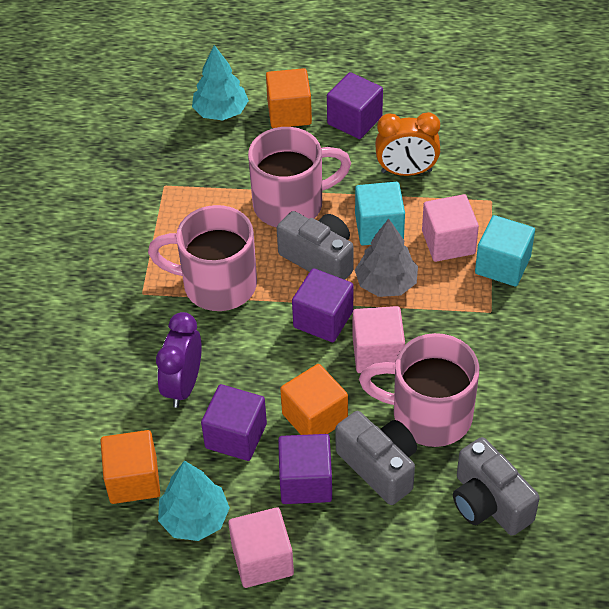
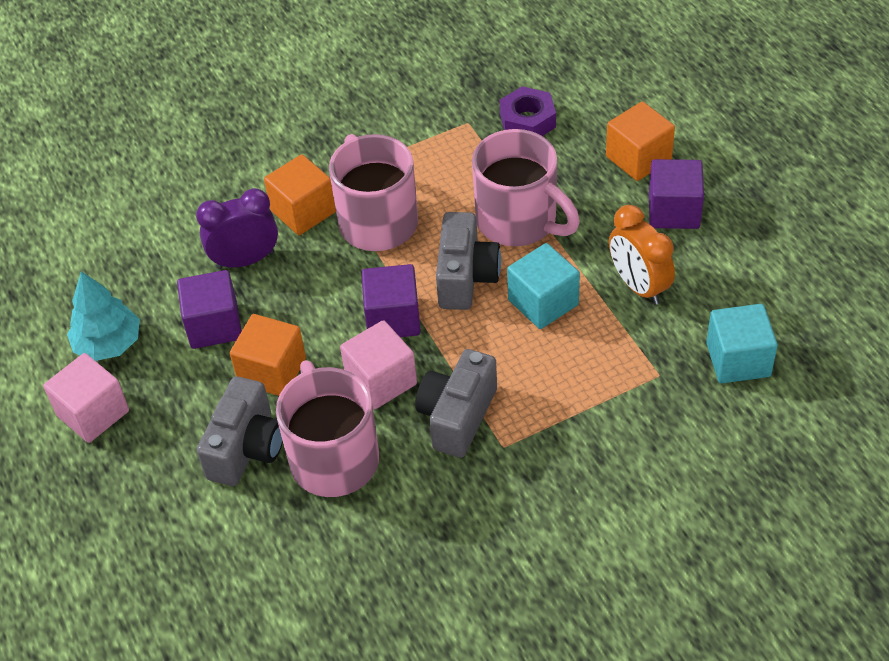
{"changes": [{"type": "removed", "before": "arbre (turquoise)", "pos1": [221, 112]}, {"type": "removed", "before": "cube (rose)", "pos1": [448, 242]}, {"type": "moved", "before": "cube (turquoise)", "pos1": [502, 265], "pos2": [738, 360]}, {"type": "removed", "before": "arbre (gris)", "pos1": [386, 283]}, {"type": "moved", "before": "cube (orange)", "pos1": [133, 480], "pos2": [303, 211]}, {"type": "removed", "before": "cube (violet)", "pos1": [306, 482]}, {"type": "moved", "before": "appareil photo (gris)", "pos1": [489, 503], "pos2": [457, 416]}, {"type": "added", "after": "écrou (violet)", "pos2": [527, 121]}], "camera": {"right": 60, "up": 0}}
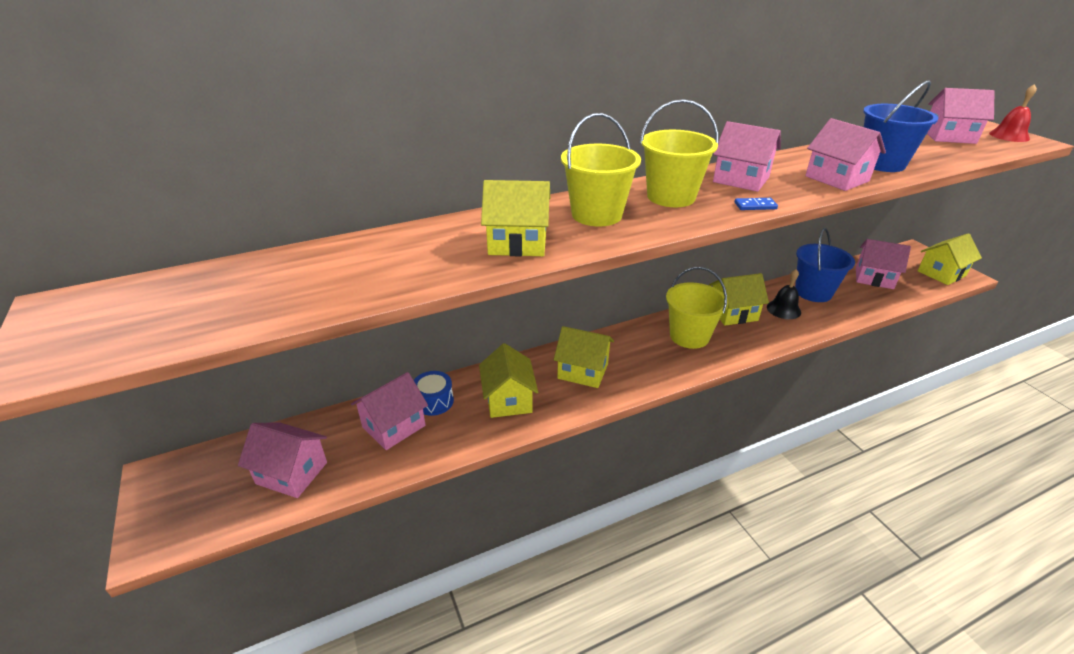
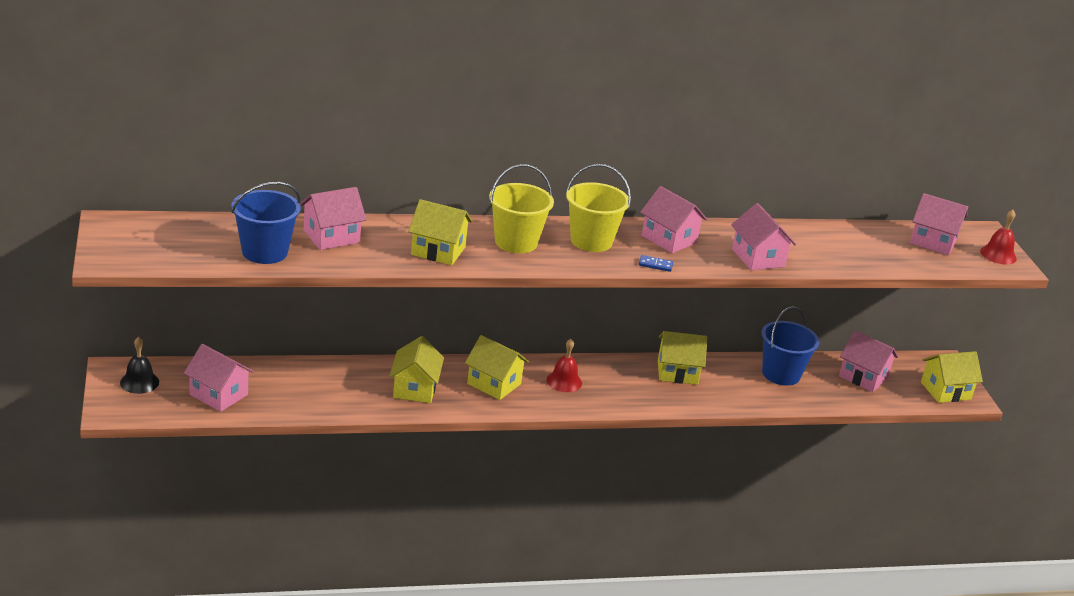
{"changes": [{"type": "moved", "before": "seau (bleu)", "pos1": [881, 164], "pos2": [264, 252]}, {"type": "removed", "before": "seau (jaune)", "pos1": [689, 336]}, {"type": "moved", "before": "cloche (noir)", "pos1": [783, 309], "pos2": [139, 382]}, {"type": "removed", "before": "tambour (bleu)", "pos1": [434, 401]}, {"type": "moved", "before": "maison (rose)", "pos1": [394, 426], "pos2": [331, 236]}, {"type": "added", "after": "cloche (rouge)", "pos2": [564, 381]}], "camera": {"right": 10, "up": -5}}
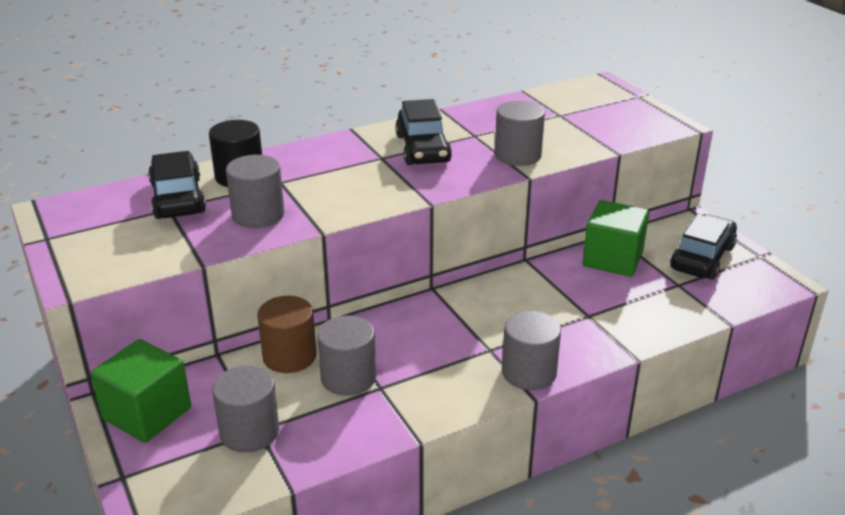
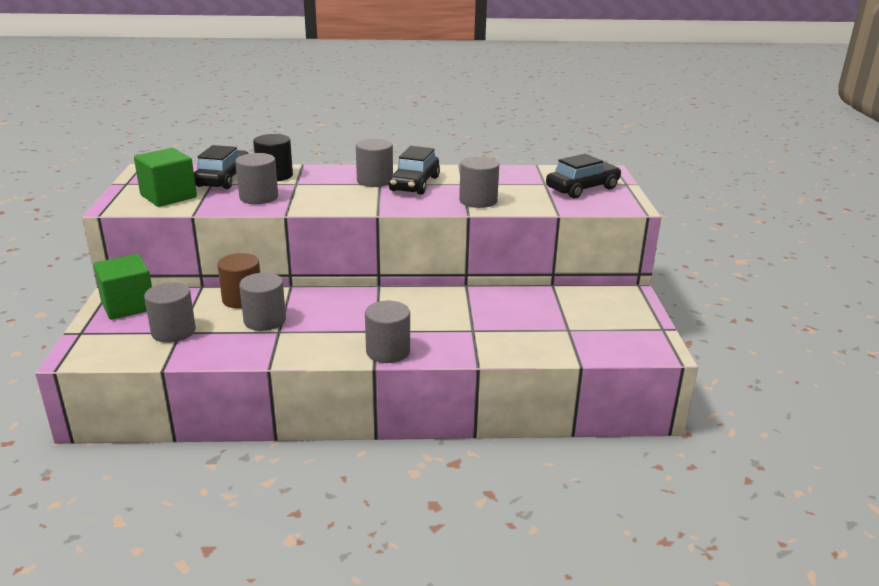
{"changes": [{"type": "moved", "before": "cube (vert)", "pos1": [612, 259], "pos2": [168, 196]}, {"type": "moved", "before": "voiture (noir)", "pos1": [702, 258], "pos2": [582, 188]}, {"type": "added", "after": "cylindre (gris)", "pos2": [375, 181]}], "camera": {"right": 25, "up": -5}}
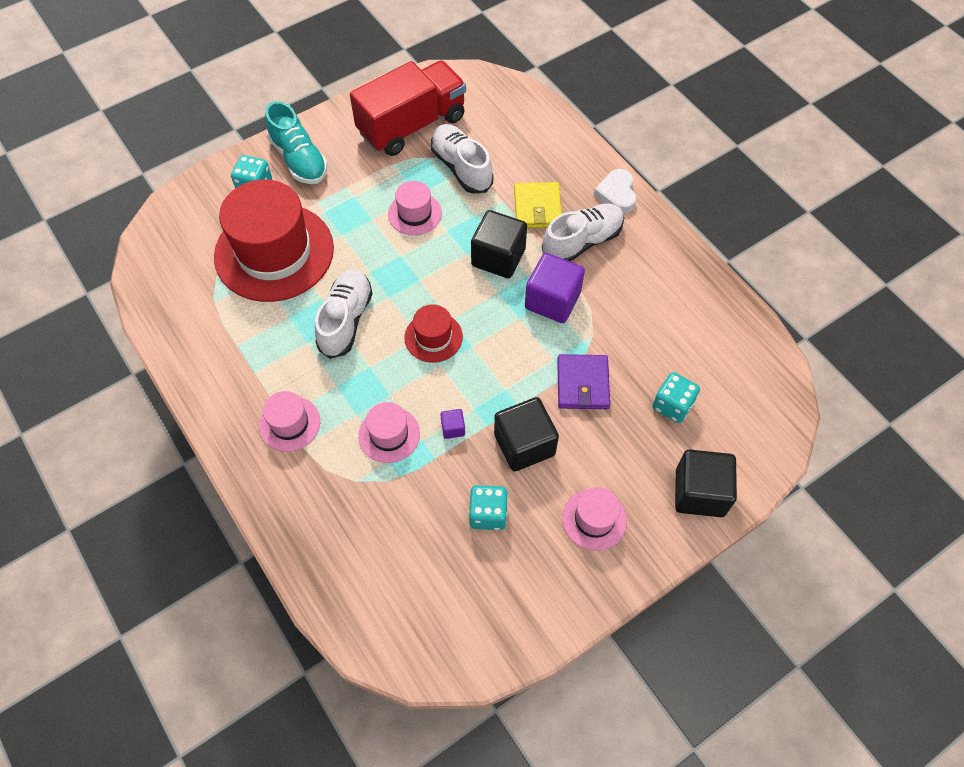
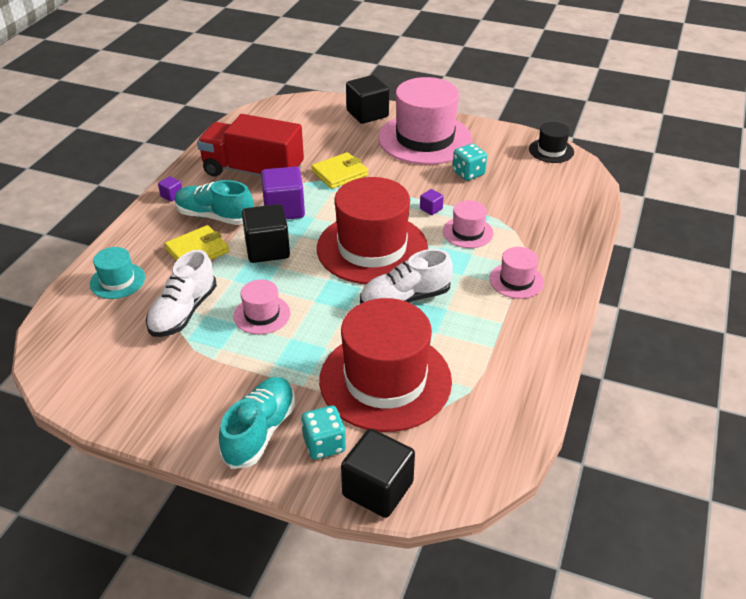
{"changes": [{"type": "moved", "before": "camion (rouge)", "pos1": [412, 125], "pos2": [253, 171]}, {"type": "removed", "before": "cœur (blanc)", "pos1": [616, 194]}, {"type": "recoloured", "before": "chaussure (blanc)", "after": "chaussure (turquoise)", "pos1": [582, 242], "pos2": [215, 216]}, {"type": "resized", "before": "chapeau (rouge)", "pos1": [433, 337], "pos2": [372, 248], "scale": 2.15}, {"type": "recoloured", "before": "portefeuille (violet)", "after": "portefeuille (jaune)", "pos1": [582, 384], "pos2": [340, 173]}, {"type": "removed", "before": "dé (turquoise)", "pos1": [672, 405]}, {"type": "moved", "before": "cube (noir)", "pos1": [524, 444], "pos2": [378, 489]}, {"type": "resized", "before": "chapeau (rose)", "pos1": [594, 519], "pos2": [425, 139], "scale": 2.15}, {"type": "added", "after": "chapeau (noir)", "pos2": [551, 150]}, {"type": "added", "after": "cube (violet)", "pos2": [172, 196]}, {"type": "added", "after": "chapeau (turquoise)", "pos2": [117, 281]}], "camera": {"right": -125, "up": -20}}
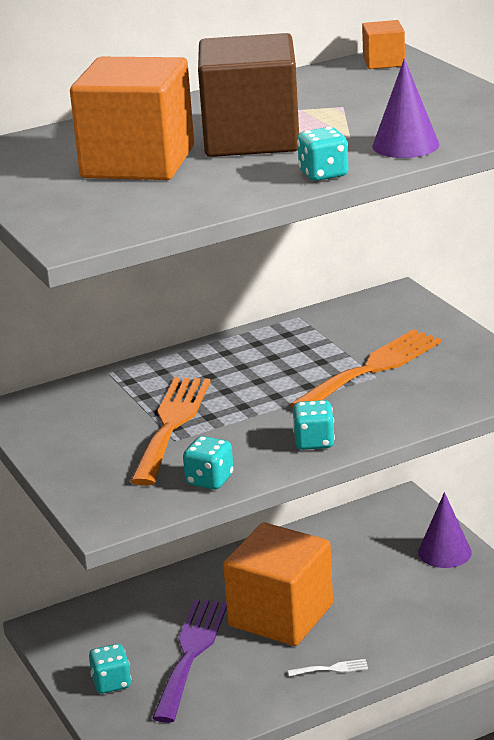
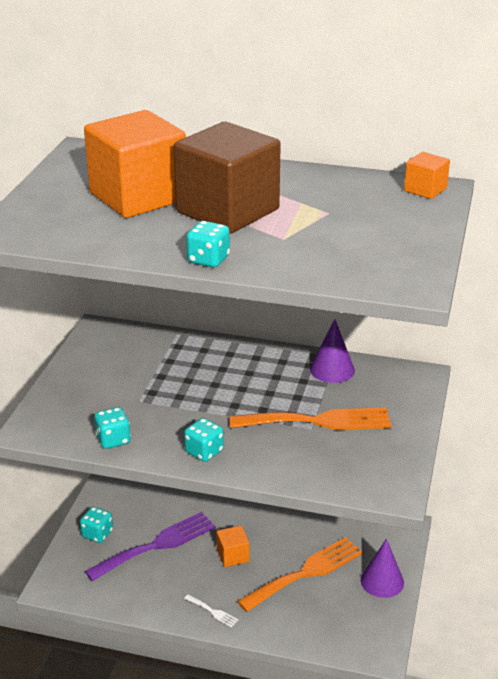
{"changes": [{"type": "moved", "before": "cône (violet)", "pos1": [405, 145], "pos2": [332, 369]}, {"type": "moved", "before": "fourchette (orange)", "pos1": [171, 425], "pos2": [306, 573]}, {"type": "resized", "before": "cube (orange)", "pos1": [281, 615], "pos2": [233, 555], "scale": 0.44}], "camera": {"right": 40, "up": 5}}
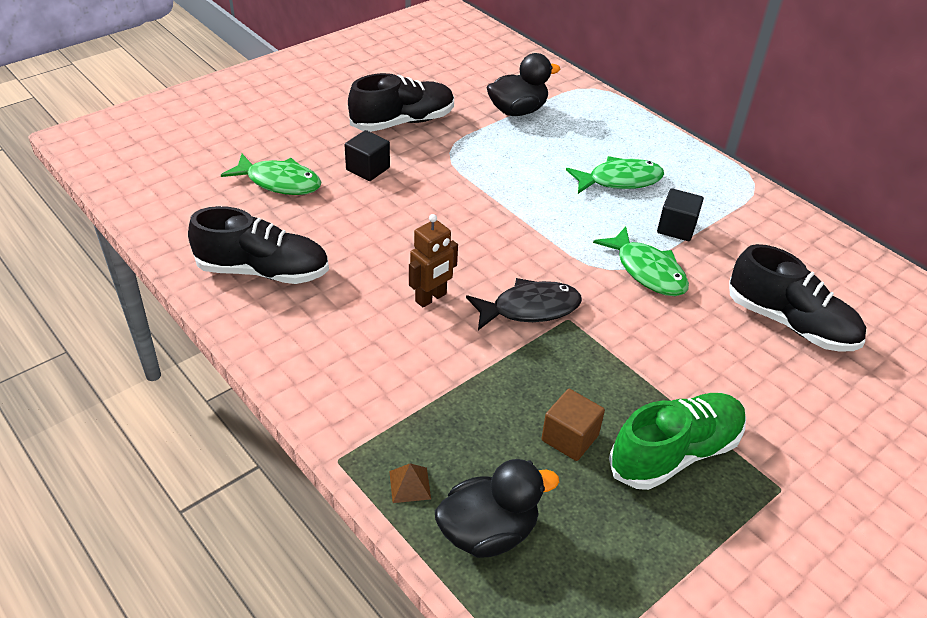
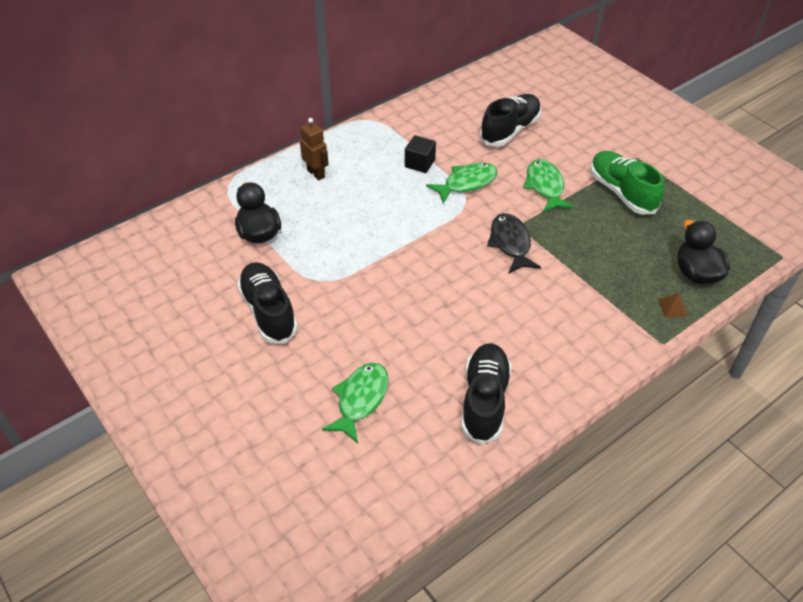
{"changes": [{"type": "removed", "before": "cube (noir)", "pos1": [368, 169]}, {"type": "moved", "before": "poisson (vert)", "pos1": [619, 180], "pos2": [545, 186]}, {"type": "moved", "before": "robot (marron)", "pos1": [431, 298], "pos2": [316, 173]}, {"type": "removed", "before": "cube (marron)", "pos1": [570, 438]}], "camera": {"right": -85, "up": 5}}
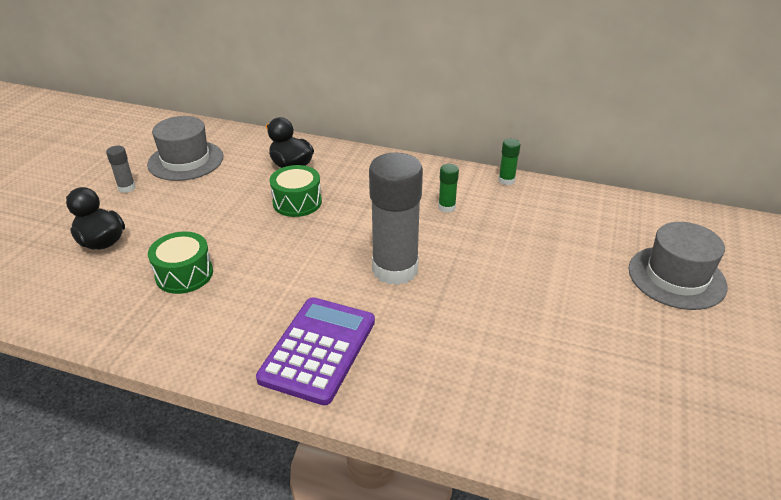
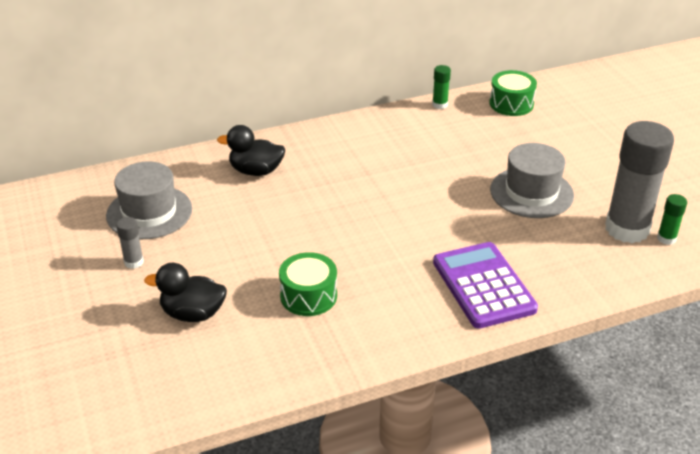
{"changes": [{"type": "moved", "before": "bâton de colle (gris)", "pos1": [395, 269], "pos2": [627, 229]}, {"type": "moved", "before": "bâton de colle (vert)", "pos1": [446, 207], "pos2": [666, 238]}, {"type": "moved", "before": "tambour (vert)", "pos1": [297, 202], "pos2": [511, 104]}, {"type": "moved", "before": "chapeau (gris)", "pos1": [676, 277], "pos2": [531, 192]}], "camera": {"right": -40, "up": 0}}
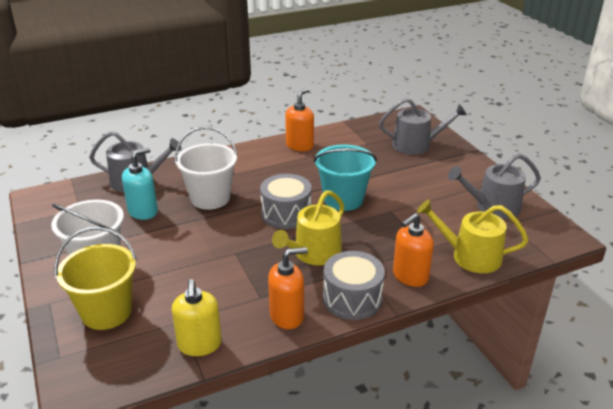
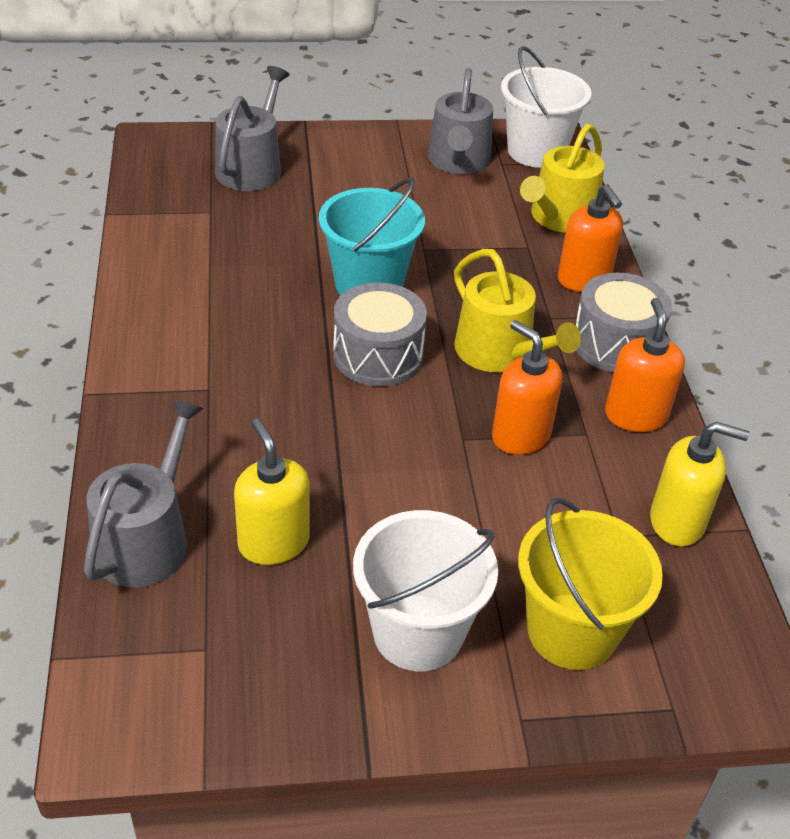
{"changes": [{"type": "moved", "before": "distributeur de savon (orange)", "pos1": [300, 145], "pos2": [520, 435]}, {"type": "moved", "before": "seau (blanc)", "pos1": [210, 198], "pos2": [536, 151]}, {"type": "recoloured", "before": "distributeur de savon (turquoise)", "after": "distributeur de savon (jaune)", "pos1": [143, 211], "pos2": [273, 542]}], "camera": {"right": -75, "up": 10}}
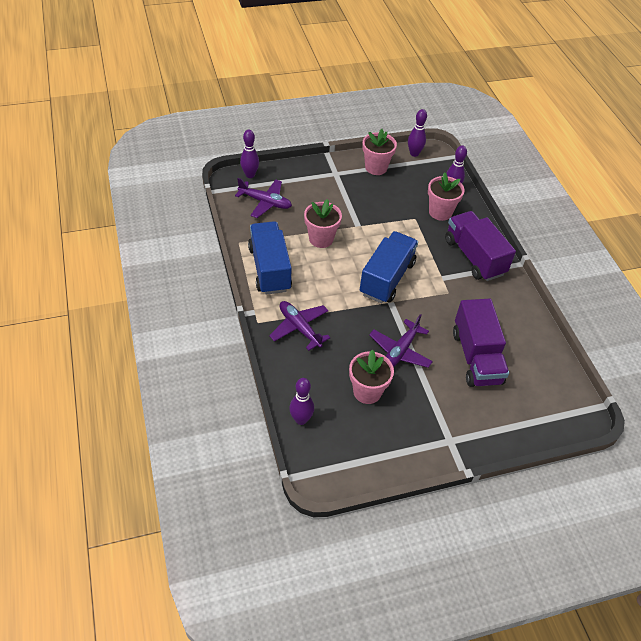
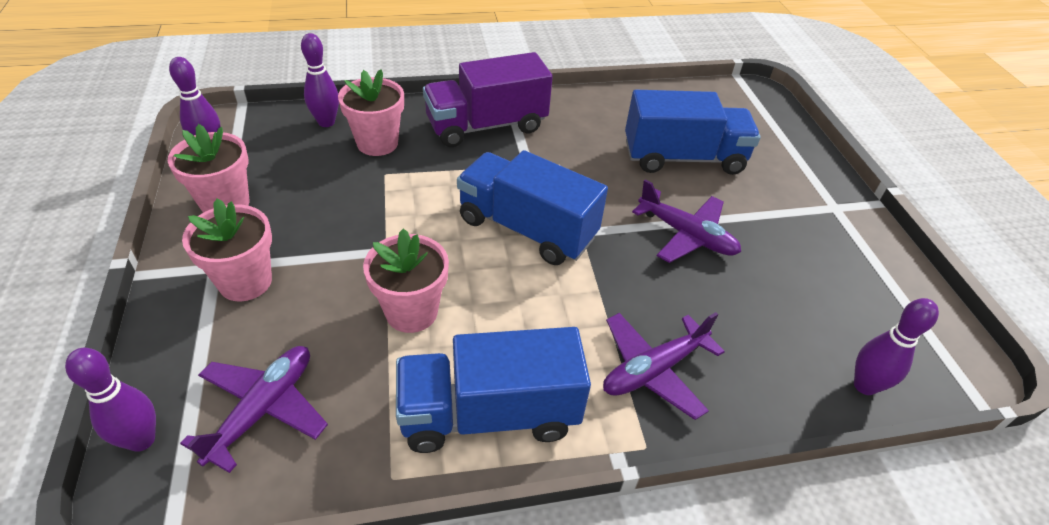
{"changes": [{"type": "recoloured", "before": "camion (violet)", "after": "camion (bleu)", "pos1": [476, 357], "pos2": [683, 158]}, {"type": "moved", "before": "pot de fleurs (rose)", "pos1": [367, 391], "pos2": [245, 282]}], "camera": {"right": -85, "up": -5}}
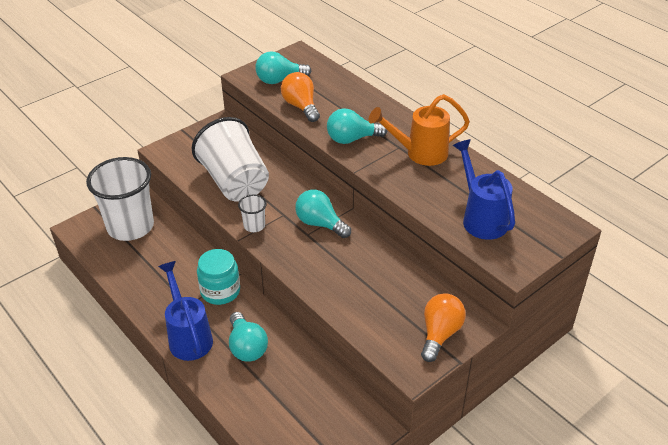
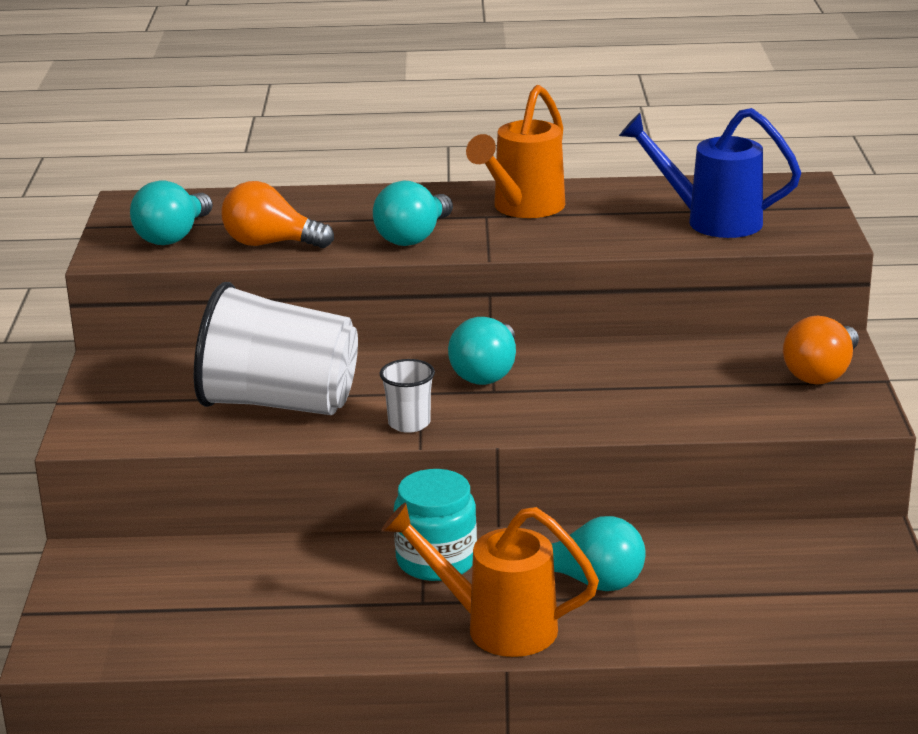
{"changes": [{"type": "removed", "before": "gobelet (blanc)", "pos1": [130, 226]}, {"type": "turned", "before": "ampoule (turquoise)", "pos1": [320, 224], "pos2": [486, 373], "turn": -60}, {"type": "recoloured", "before": "arrosoir (bleu)", "after": "arrosoir (orange)", "pos1": [188, 336], "pos2": [496, 626]}, {"type": "turned", "before": "ampoule (orange)", "pos1": [440, 334], "pos2": [821, 373], "turn": -120}], "camera": {"right": -50, "up": -15}}
